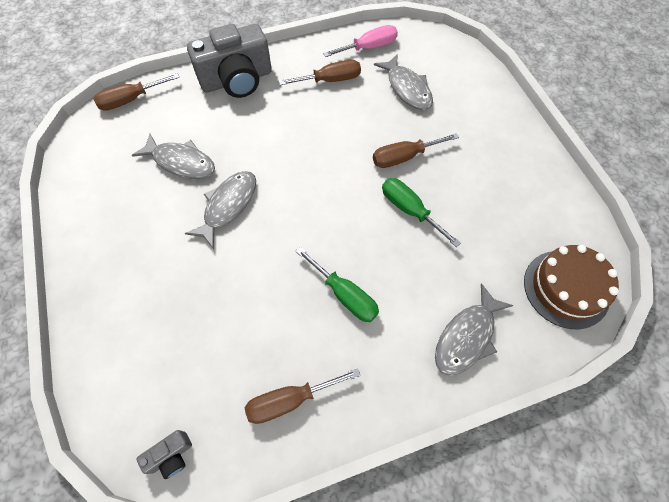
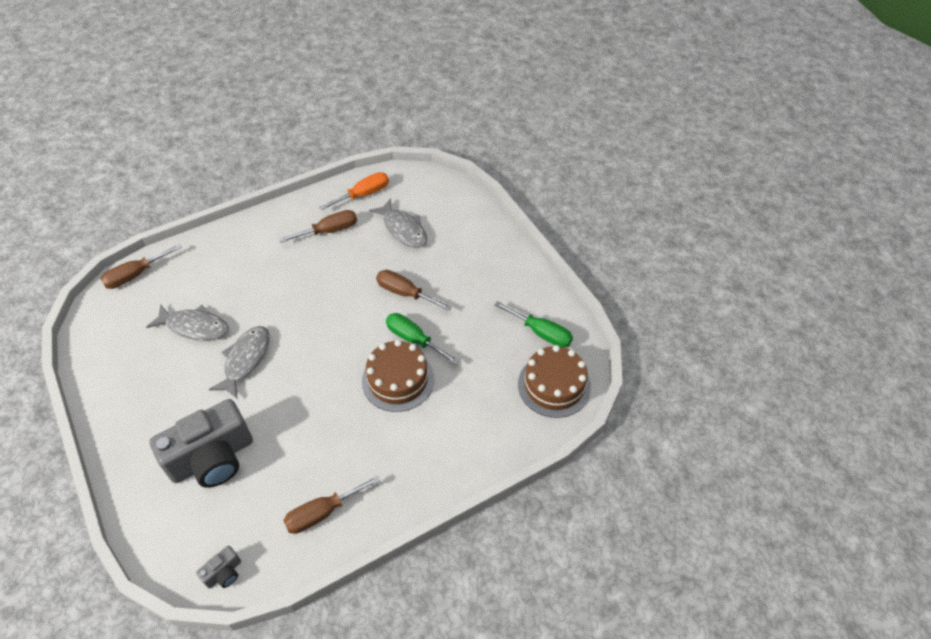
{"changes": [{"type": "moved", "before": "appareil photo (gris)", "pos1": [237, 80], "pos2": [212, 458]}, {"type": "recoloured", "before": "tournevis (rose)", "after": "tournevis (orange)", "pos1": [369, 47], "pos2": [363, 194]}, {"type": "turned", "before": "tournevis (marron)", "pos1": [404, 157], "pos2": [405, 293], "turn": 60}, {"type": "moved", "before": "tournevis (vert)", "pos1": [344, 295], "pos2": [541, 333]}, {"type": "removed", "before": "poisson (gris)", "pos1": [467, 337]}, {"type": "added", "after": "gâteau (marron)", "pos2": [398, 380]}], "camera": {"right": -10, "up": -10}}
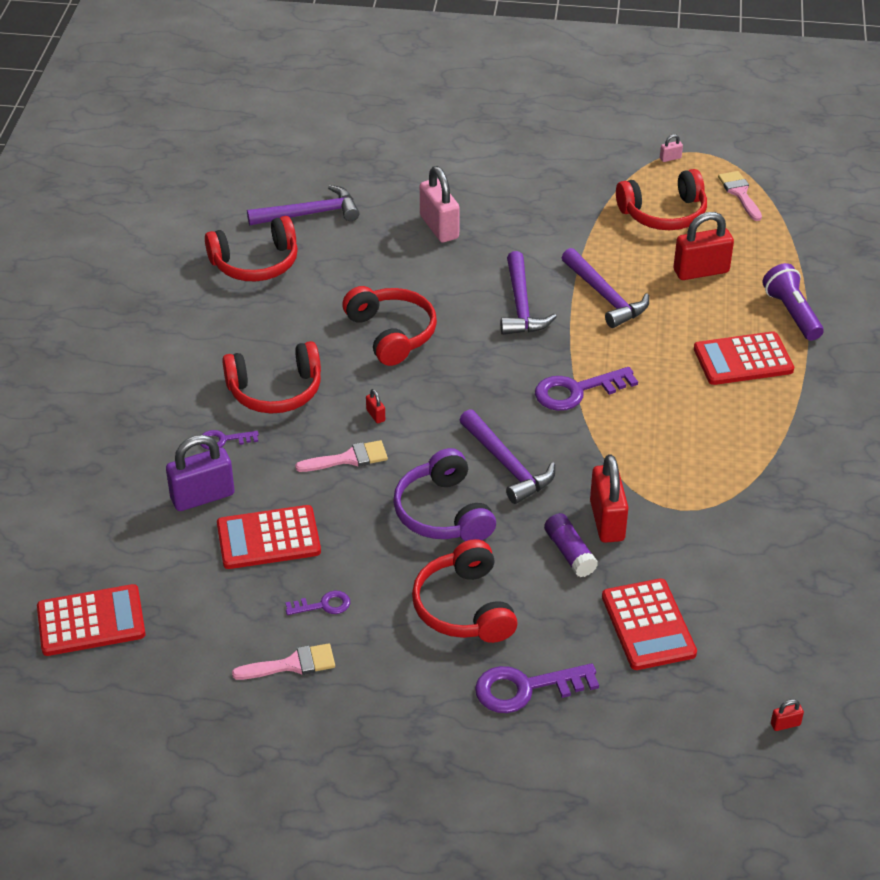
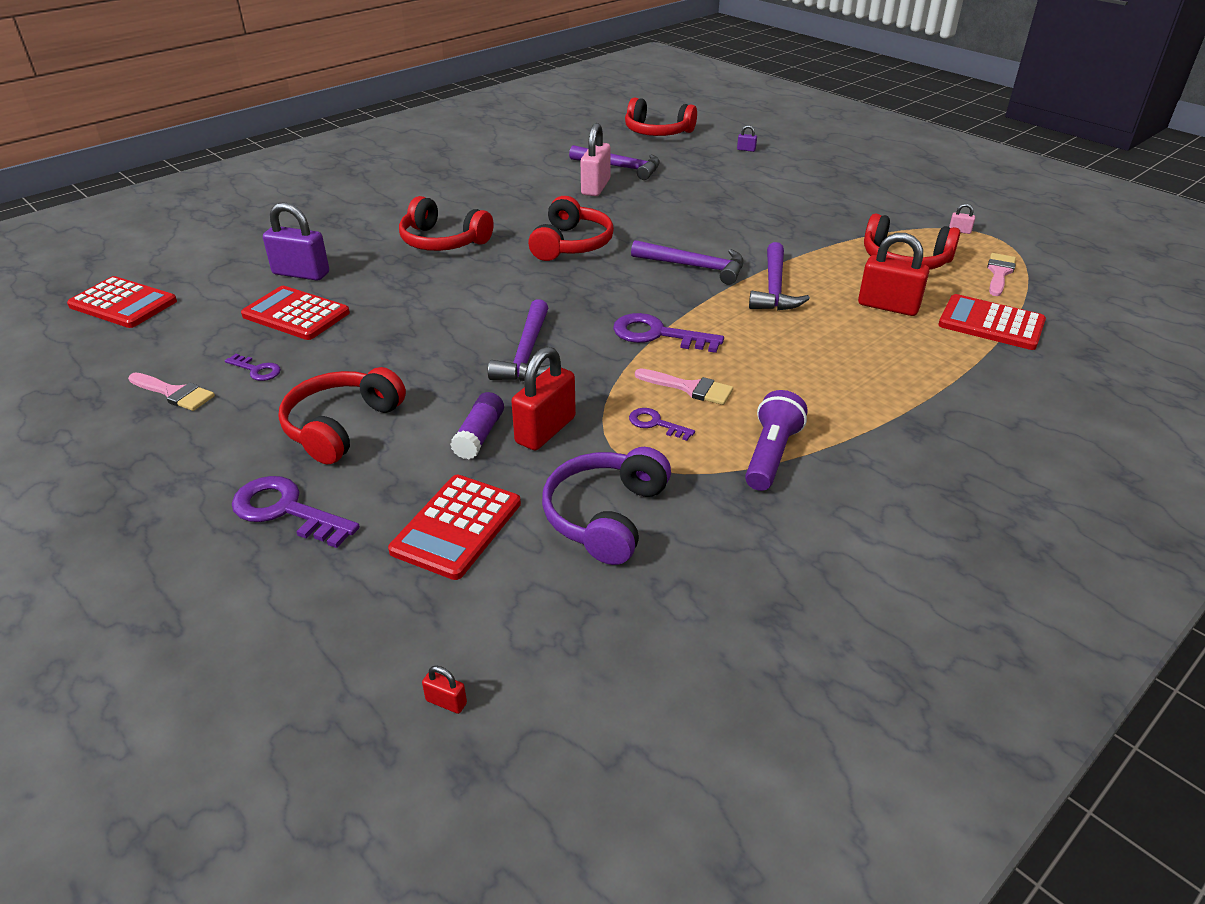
{"changes": [{"type": "moved", "before": "cadenas (rose)", "pos1": [439, 227], "pos2": [595, 187]}, {"type": "moved", "before": "casque audio (rouge)", "pos1": [256, 263], "pos2": [657, 132]}, {"type": "turned", "before": "marteau (violet)", "pos1": [521, 305], "pos2": [695, 267], "turn": -105}, {"type": "moved", "before": "lampe de poche (violet)", "pos1": [792, 313], "pos2": [771, 455]}, {"type": "moved", "before": "calculatrice (rouge)", "pos1": [743, 359], "pos2": [991, 323]}, {"type": "removed", "before": "cadenas (rouge)", "pos1": [375, 415]}, {"type": "moved", "before": "clé (violet)", "pos1": [223, 440], "pos2": [656, 424]}, {"type": "moved", "before": "pinceau (rose)", "pos1": [348, 458], "pos2": [689, 388]}, {"type": "moved", "before": "casque audio (violet)", "pos1": [443, 513], "pos2": [605, 516]}, {"type": "added", "after": "cadenas (violet)", "pos2": [746, 150]}], "camera": {"right": 40, "up": -5}}
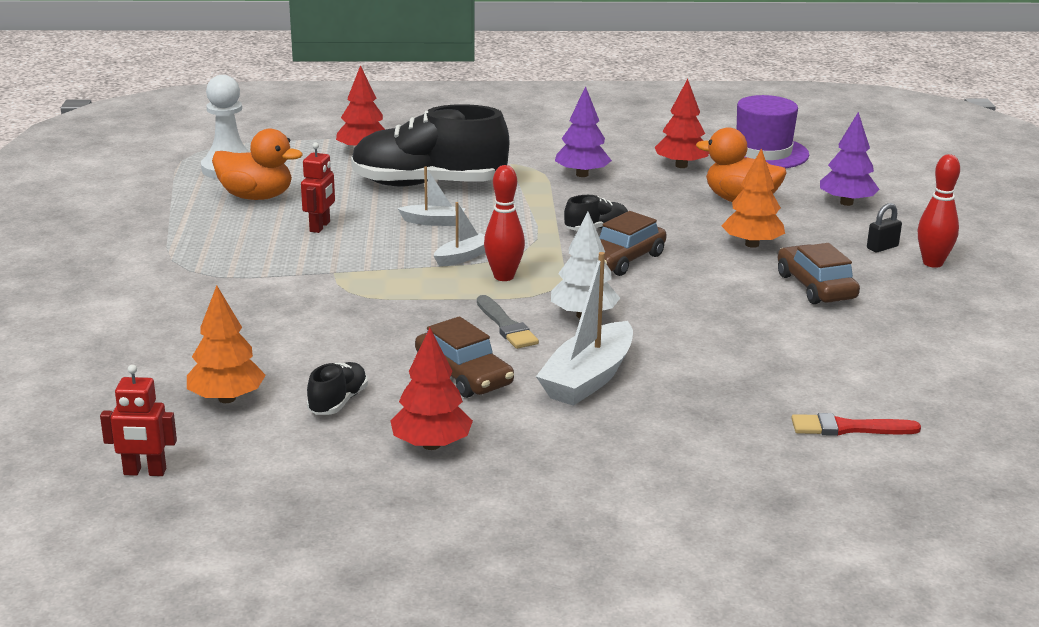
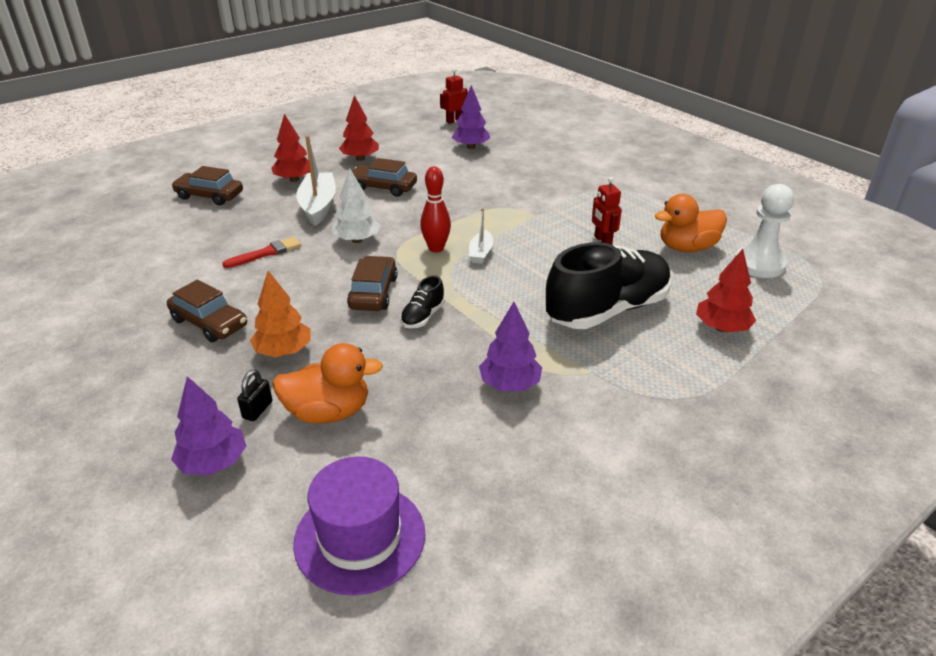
{"changes": [{"type": "moved", "before": "arbre (rouge)", "pos1": [681, 165], "pos2": [294, 179]}, {"type": "removed", "before": "quille (rouge)", "pos1": [932, 263]}, {"type": "removed", "before": "bateau (blanc)", "pos1": [433, 222]}, {"type": "moved", "before": "cadenas (noir)", "pos1": [882, 247], "pos2": [257, 410]}, {"type": "recoloured", "before": "arbre (orange)", "after": "arbre (violet)", "pos1": [227, 398], "pos2": [471, 147]}, {"type": "removed", "before": "pinceau (gris)", "pos1": [506, 326]}, {"type": "removed", "before": "chaussure (noir)", "pos1": [338, 402]}, {"type": "moved", "before": "pinceau (rouge)", "pos1": [848, 428], "pos2": [266, 253]}, {"type": "added", "after": "voiture (marron)", "pos2": [209, 196]}], "camera": {"right": 145, "up": 10}}
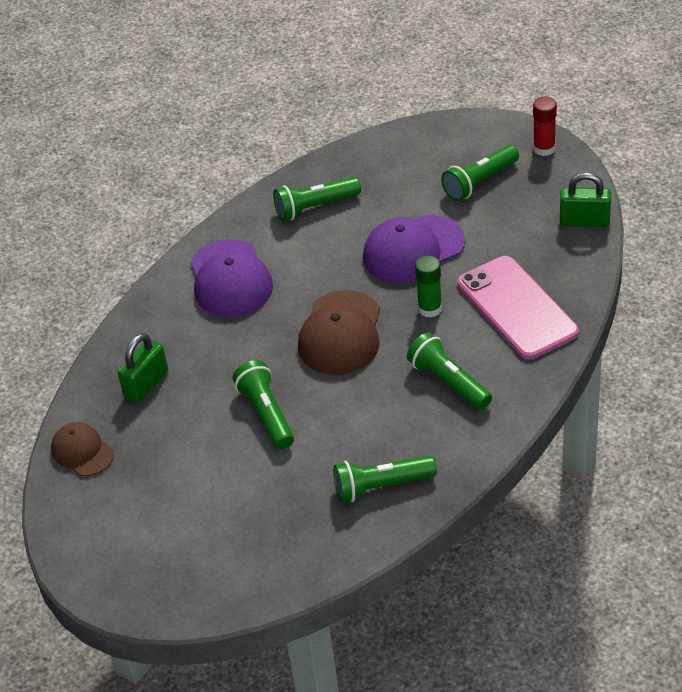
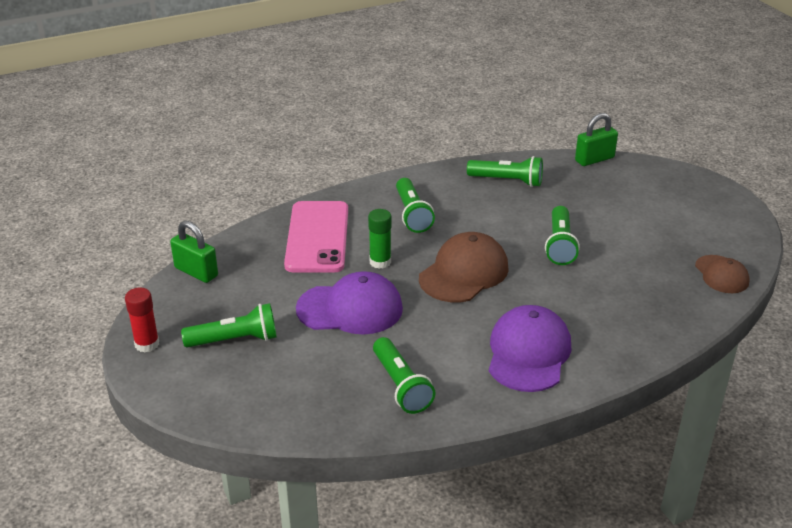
{"changes": [{"type": "turned", "before": "lampe de poche (vert)", "pos1": [315, 207], "pos2": [401, 385], "turn": 60}, {"type": "moved", "before": "cadenas (vert)", "pos1": [146, 384], "pos2": [594, 159]}], "camera": {"right": -155, "up": -10}}
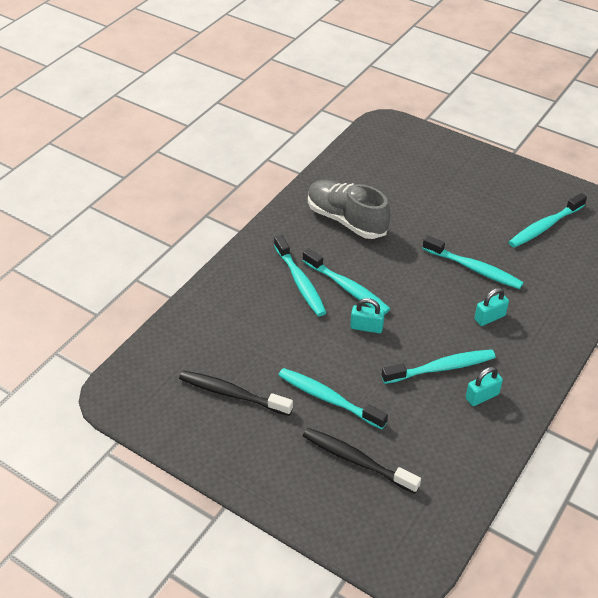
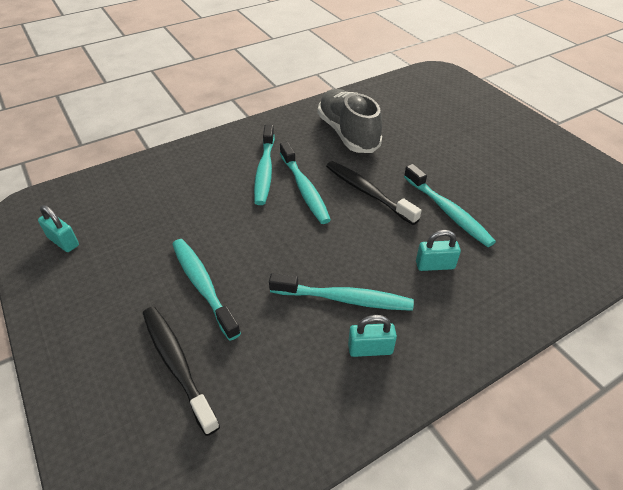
{"changes": [{"type": "removed", "before": "brosse à dents (turquoise)", "pos1": [544, 226]}, {"type": "moved", "before": "cadenas (turquoise)", "pos1": [366, 327], "pos2": [63, 241]}, {"type": "moved", "before": "brosse à dents (noir)", "pos1": [232, 394], "pos2": [367, 192]}], "camera": {"right": 25, "up": 0}}
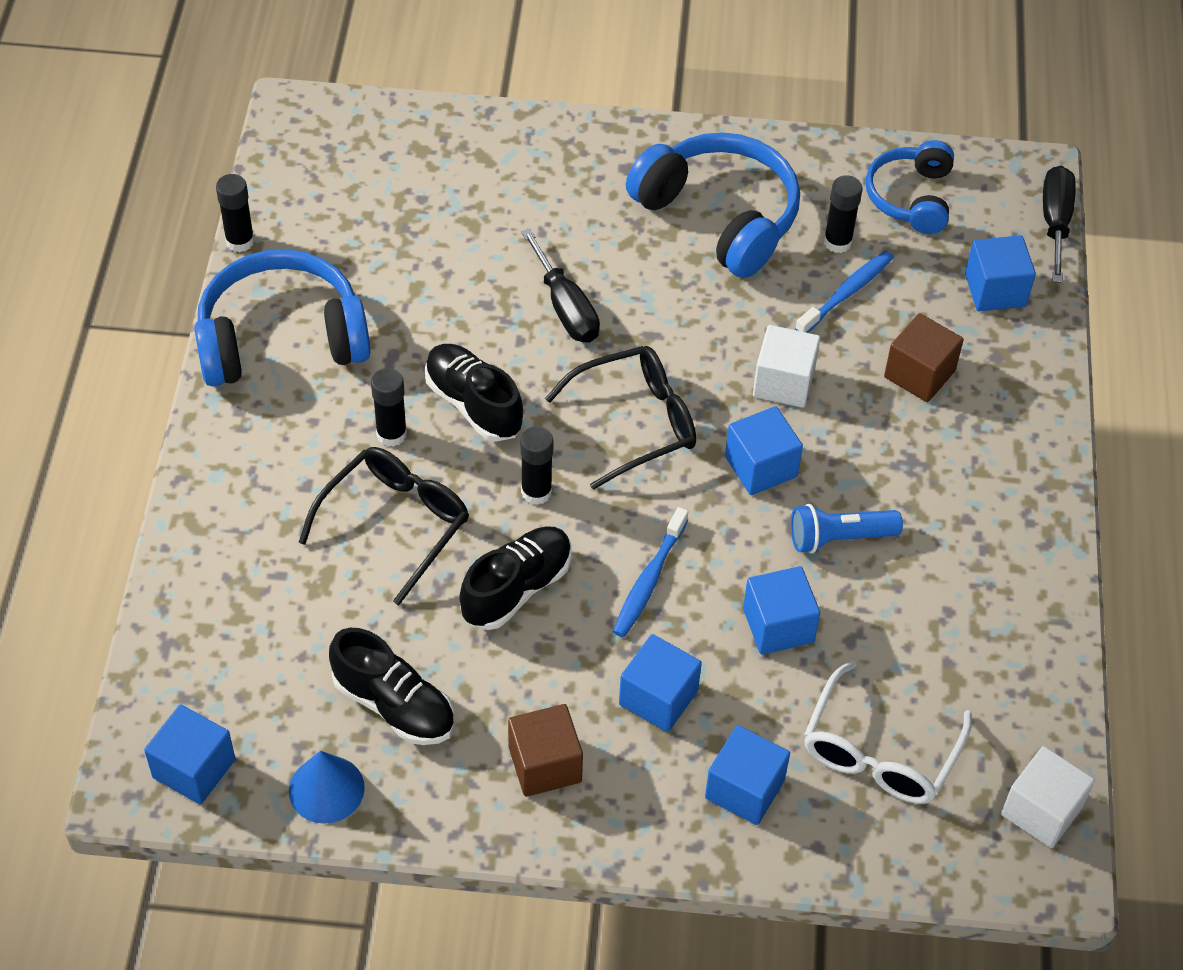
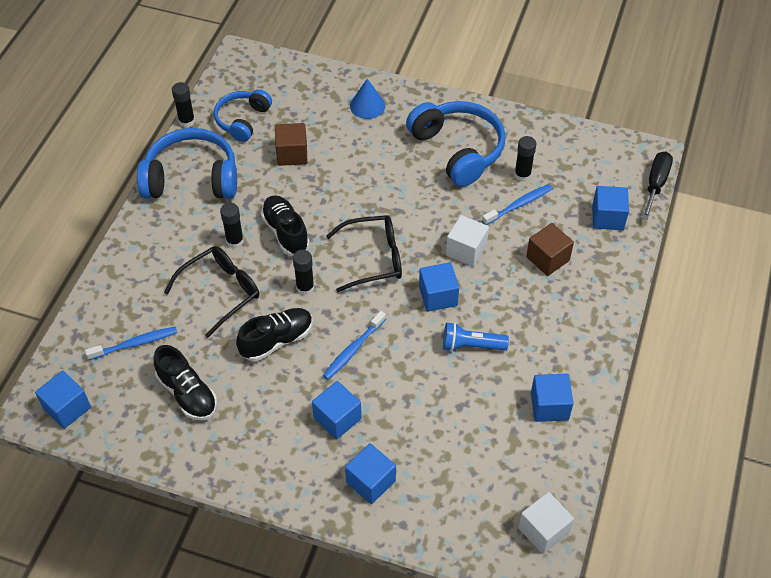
{"changes": [{"type": "moved", "before": "casque audio (bleu)", "pos1": [911, 197], "pos2": [242, 120]}, {"type": "removed", "before": "tournevis (noir)", "pos1": [565, 307]}, {"type": "moved", "before": "cube (bleu)", "pos1": [778, 625], "pos2": [549, 406]}, {"type": "removed", "before": "lunettes (blanc)", "pos1": [879, 752]}, {"type": "moved", "before": "cube (marron)", "pos1": [545, 764], "pos2": [292, 154]}, {"type": "moved", "before": "cône (bleu)", "pos1": [326, 789], "pos2": [367, 106]}, {"type": "added", "after": "brosse à dents (bleu)", "pos2": [135, 343]}], "camera": {"right": 15, "up": 0}}
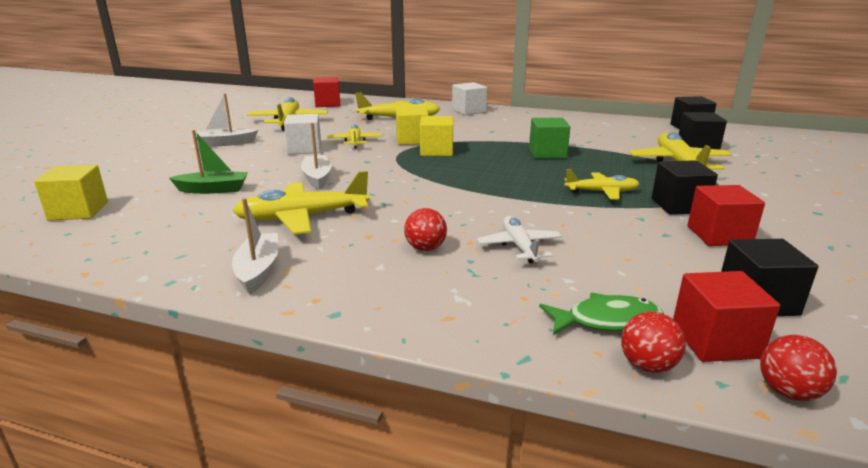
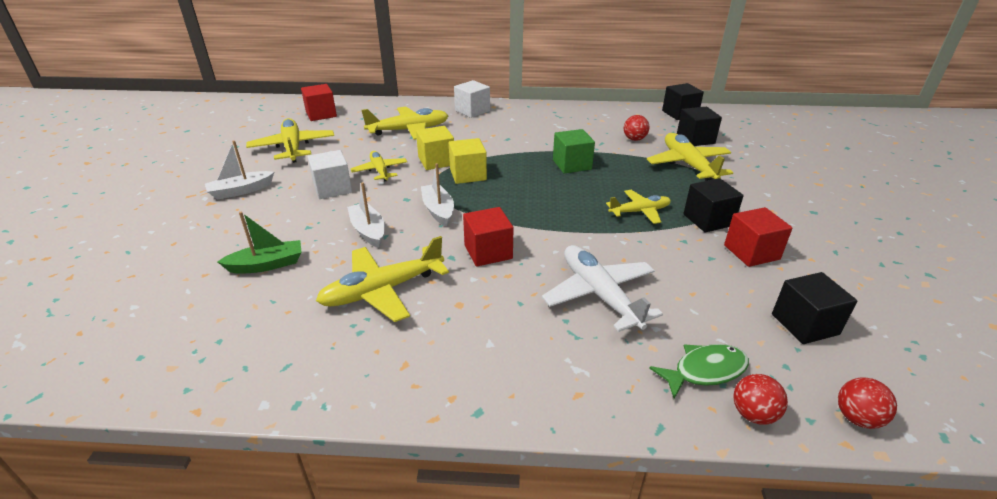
{"changes": [{"type": "removed", "before": "cube (jaune)", "pos1": [78, 211]}, {"type": "moved", "before": "bateau (blanc)", "pos1": [258, 270], "pos2": [438, 210]}, {"type": "moved", "before": "balle (rouge)", "pos1": [425, 248], "pos2": [634, 139]}, {"type": "resized", "before": "avion (blanc)", "pos1": [519, 246], "pos2": [599, 294], "scale": 1.6}, {"type": "moved", "before": "cube (rouge)", "pos1": [715, 341], "pos2": [488, 252]}], "camera": {"right": -15, "up": 10}}
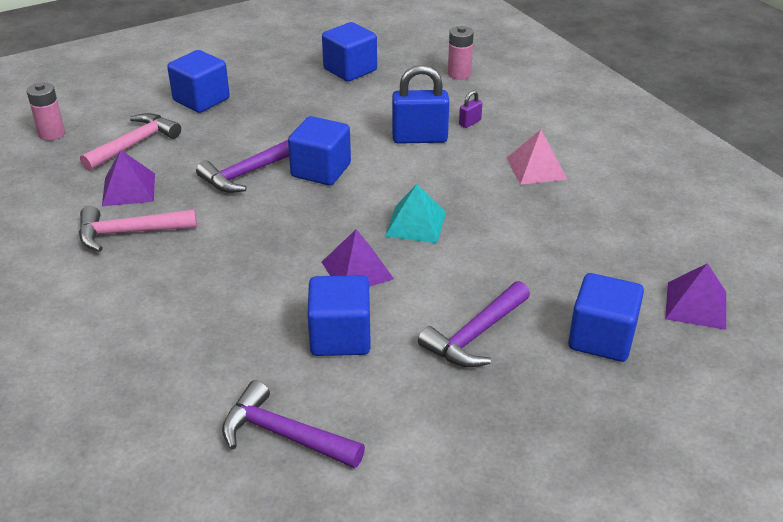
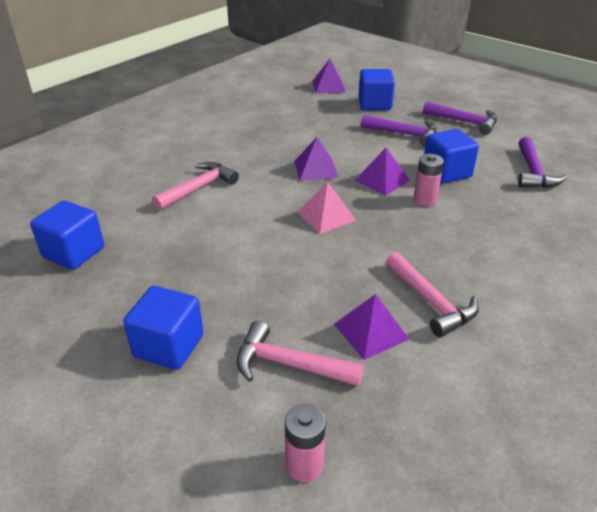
{"changes": [{"type": "moved", "before": "pile (rose)", "pos1": [459, 74], "pos2": [424, 200]}, {"type": "replaced", "before": "cadenas (bleu)", "after": "marteau (rose)", "pos1": [419, 138], "pos2": [199, 188]}, {"type": "removed", "before": "cadenas (violet)", "pos1": [470, 122]}, {"type": "removed", "before": "cube (bleu)", "pos1": [321, 170]}, {"type": "moved", "before": "pyramide (rose)", "pos1": [536, 168], "pos2": [326, 216]}, {"type": "moved", "before": "marteau (violet)", "pos1": [247, 173], "pos2": [464, 122]}, {"type": "recoloured", "before": "pyramide (turquoise)", "after": "pyramide (violet)", "pos1": [416, 224], "pos2": [315, 169]}], "camera": {"right": -110, "up": 0}}
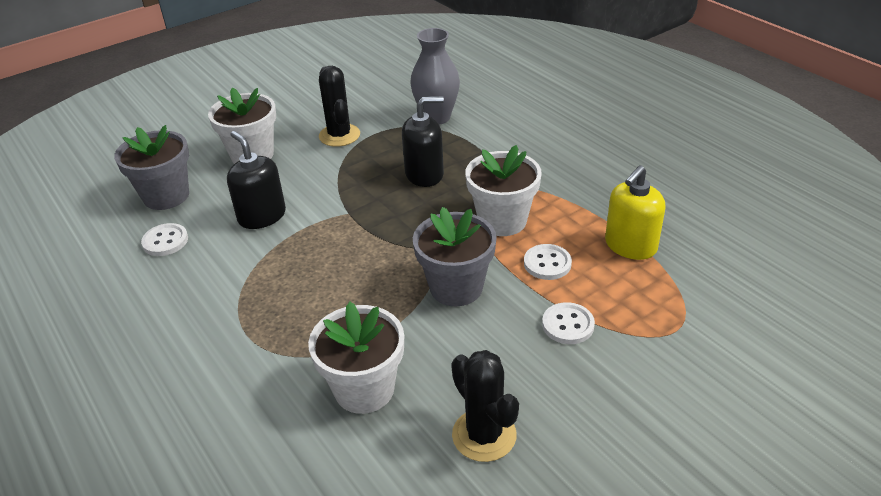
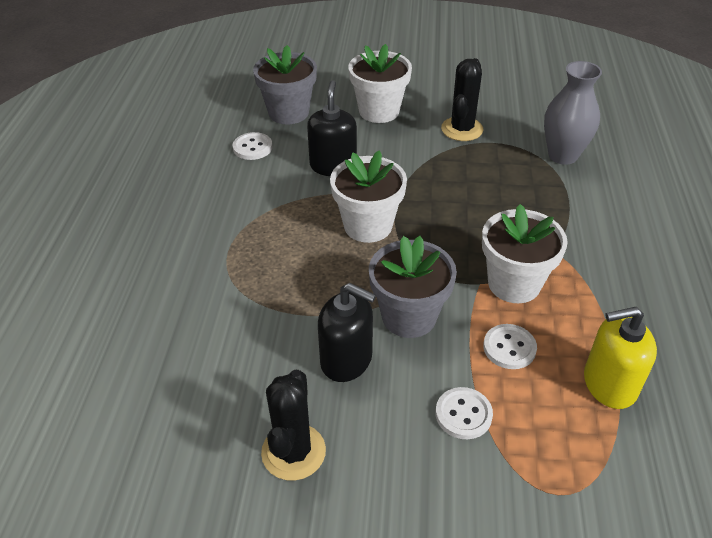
{"changes": [{"type": "moved", "before": "distributeur de savon (noir)", "pos1": [424, 174], "pos2": [346, 360]}, {"type": "moved", "before": "pot de fleurs (blanc)", "pos1": [364, 389], "pos2": [368, 226]}], "camera": {"right": 40, "up": 5}}
